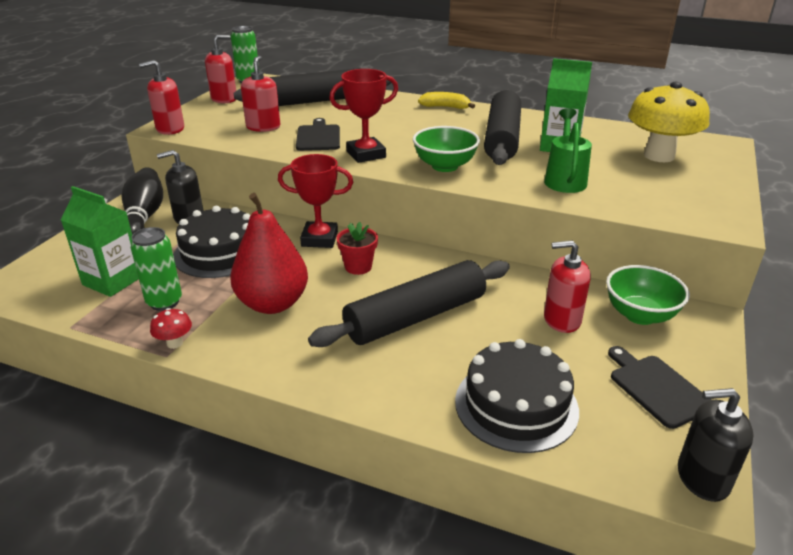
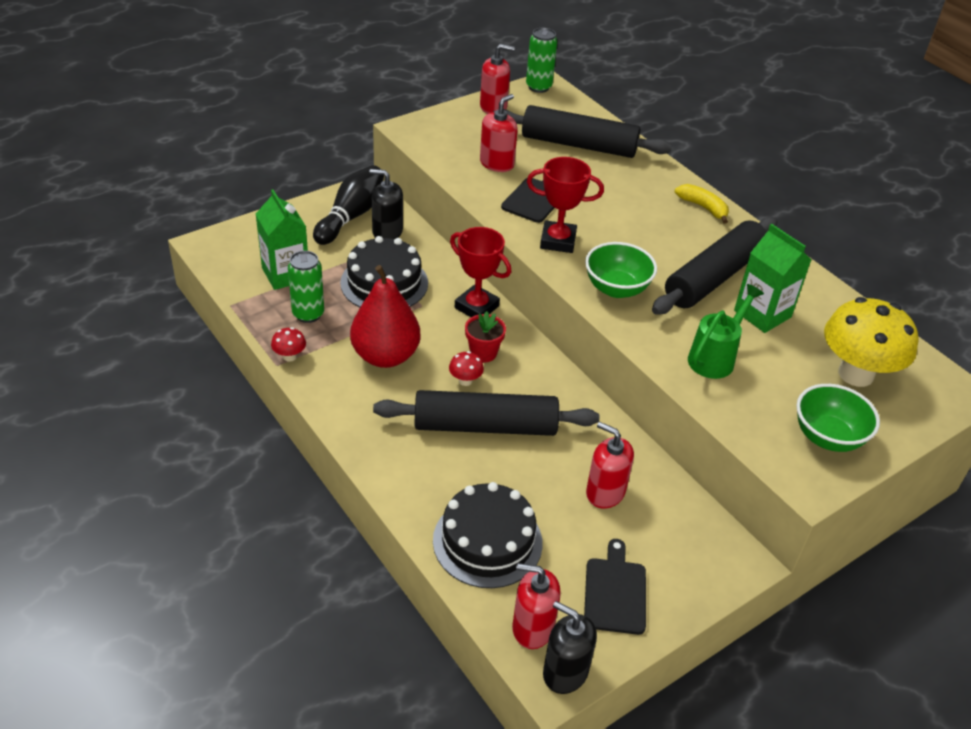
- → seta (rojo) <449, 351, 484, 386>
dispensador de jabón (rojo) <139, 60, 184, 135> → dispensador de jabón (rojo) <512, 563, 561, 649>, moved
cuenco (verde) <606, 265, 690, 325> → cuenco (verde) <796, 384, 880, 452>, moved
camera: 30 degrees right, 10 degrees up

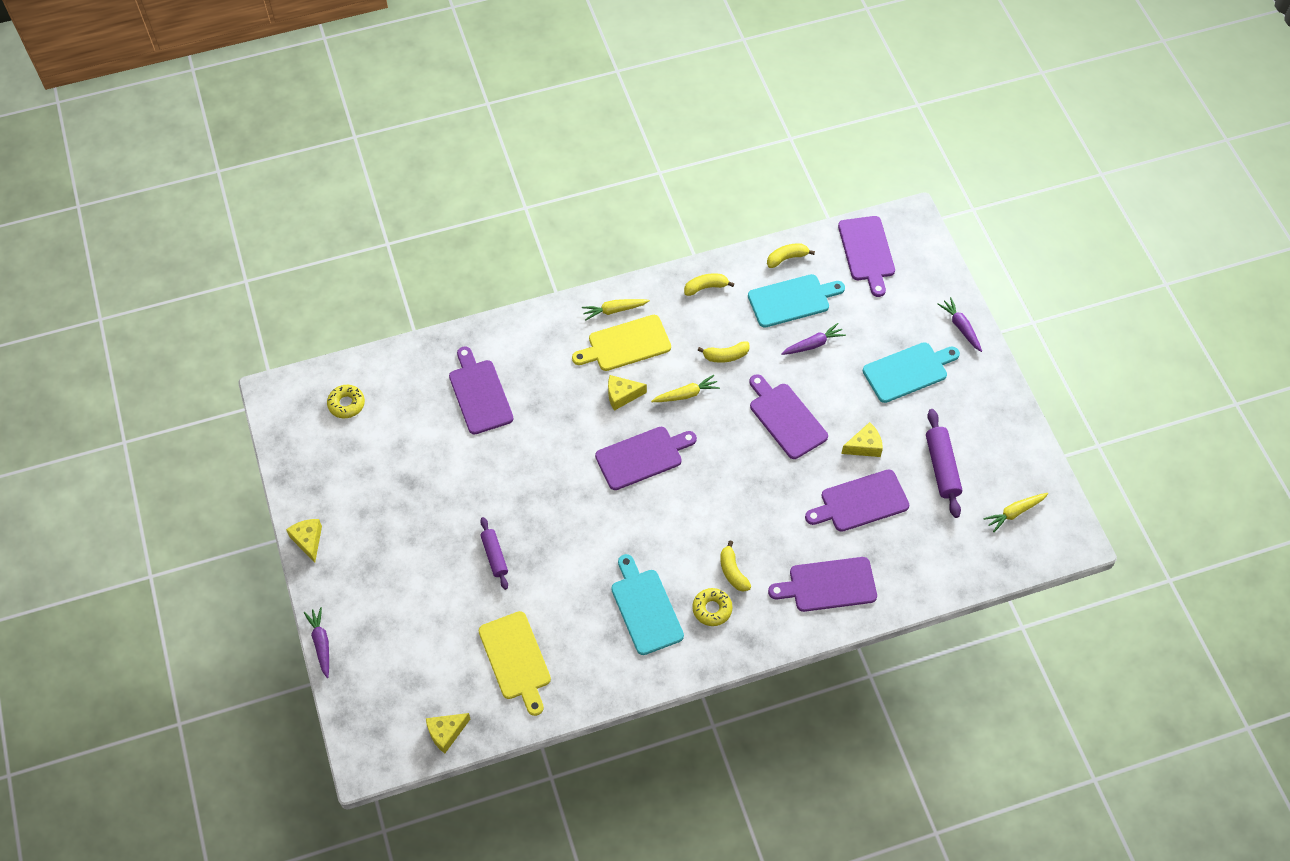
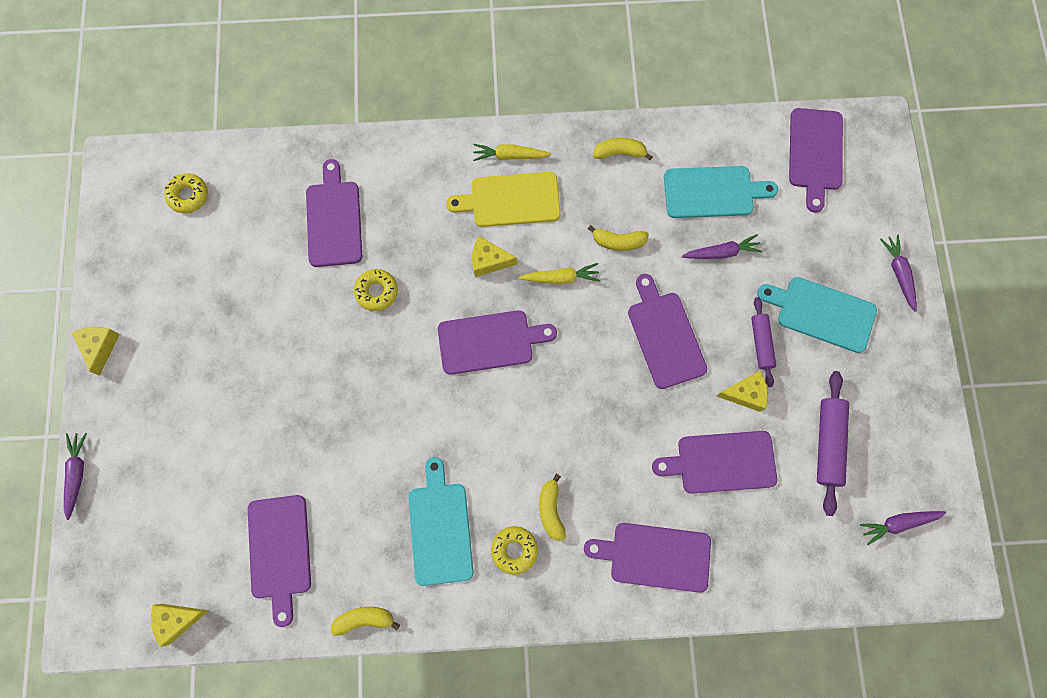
tabla de cortar (amarillo) <478, 611, 551, 716> → tabla de cortar (morado) <248, 495, 311, 627>
plátano (amarillo) <767, 243, 815, 268> → plátano (amarillo) <331, 607, 400, 636>, moved
- → rosquilla (amarillo) <354, 269, 398, 311>
rodillo (morado) <480, 517, 508, 590> → rodillo (morado) <751, 297, 776, 387>, moved
tabla de cortar (turquesa) <863, 342, 960, 403> → tabla de cortar (turquesa) <757, 277, 877, 353>, 150 degrees counterclockwise
zanahoria (amarillo) <984, 493, 1048, 532> → zanahoria (morado) <860, 511, 946, 545>
camera: 15 degrees right, 15 degrees up

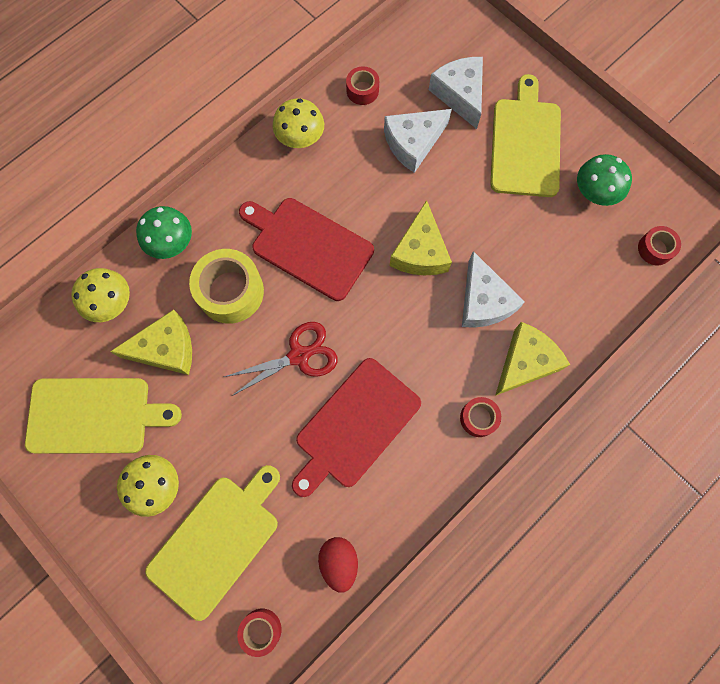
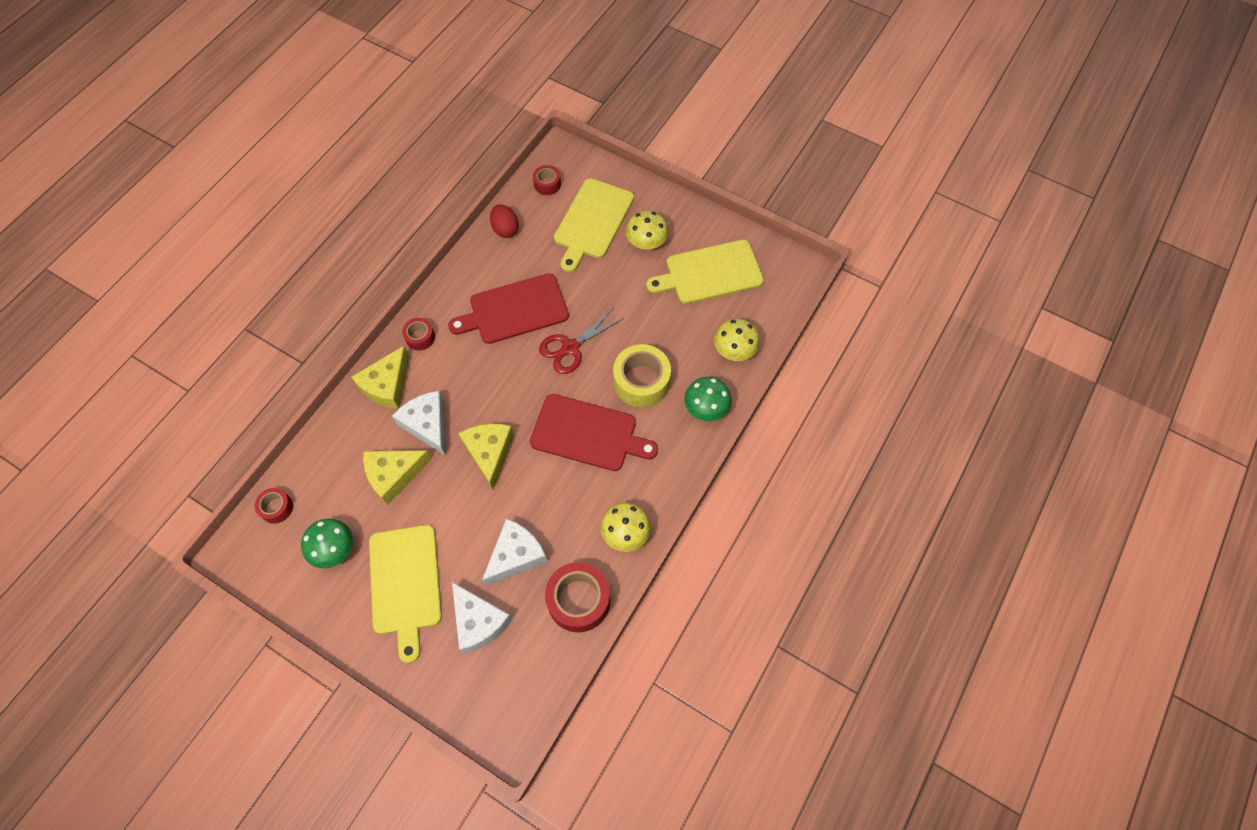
queso (amarillo) <110, 309, 192, 375> → queso (amarillo) <363, 450, 432, 505>, moved
tabla de cortar (rojo) <292, 358, 421, 497> → tabla de cortar (rojo) <448, 273, 569, 344>, 135 degrees counterclockwise
cinta adhesiva (rojo) <346, 66, 379, 105> → cinta adhesiva (rojo) <545, 562, 610, 632>, x1.87
camera: 165 degrees right, 10 degrees down

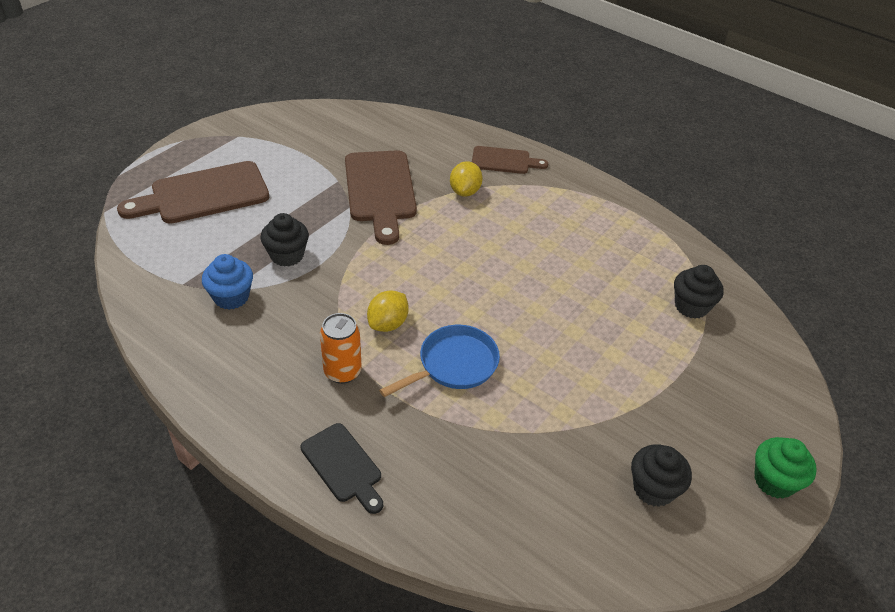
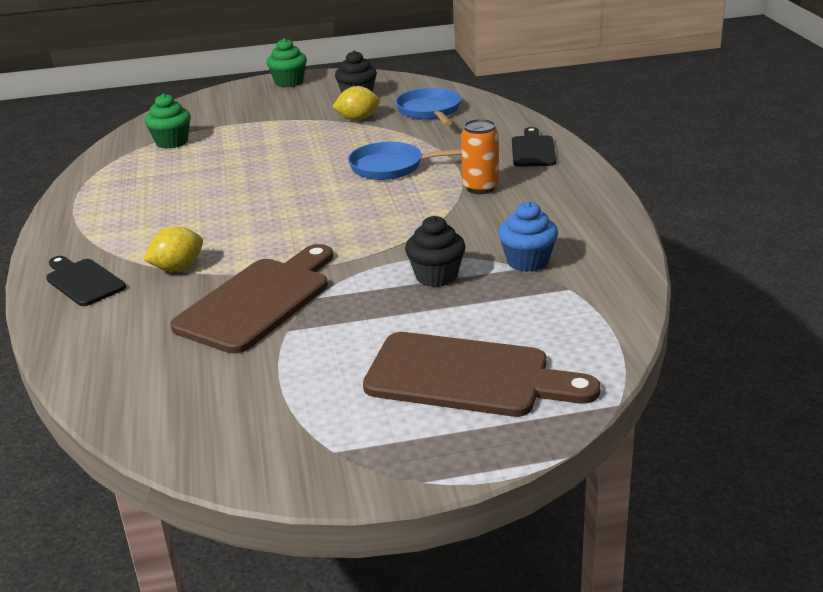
tabla de cortar (marrón) <472, 146, 548, 174> → tabla de cortar (negro) <46, 256, 126, 306>
magdalena (negro) <674, 265, 724, 319> → magdalena (verde) <145, 94, 191, 149>
limón (amarillo) <367, 290, 409, 332> → limón (amarillo) <332, 86, 380, 120>, moved
- → sartén (azul) <395, 88, 461, 126>
camera: 135 degrees left, 15 degrees down

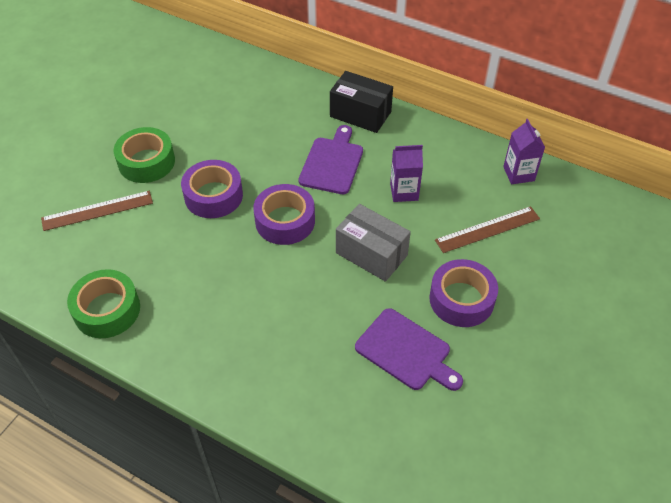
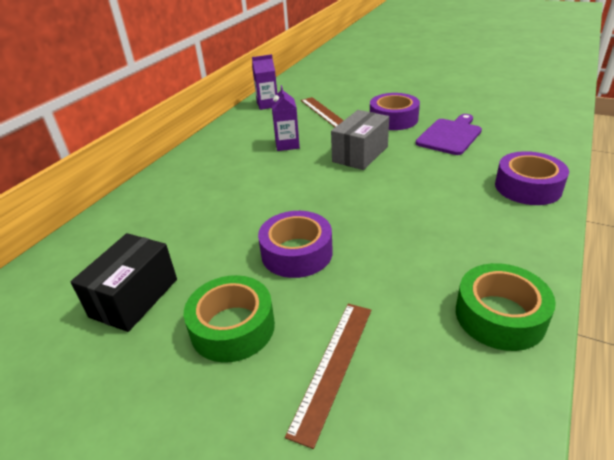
caja (negro) <330, 71, 393, 133> → caja (negro) <70, 233, 177, 332>, moved
regla (marrón) <41, 191, 153, 231> → regla (marrón) <285, 304, 371, 449>, 45 degrees clockwise
cinta adhesiva (morado) <253, 184, 315, 245> → cinta adhesiva (morado) <495, 151, 569, 205>, moved
tabla de cortar (morado) <299, 125, 363, 194> → -
camera: 90 degrees left, 15 degrees down

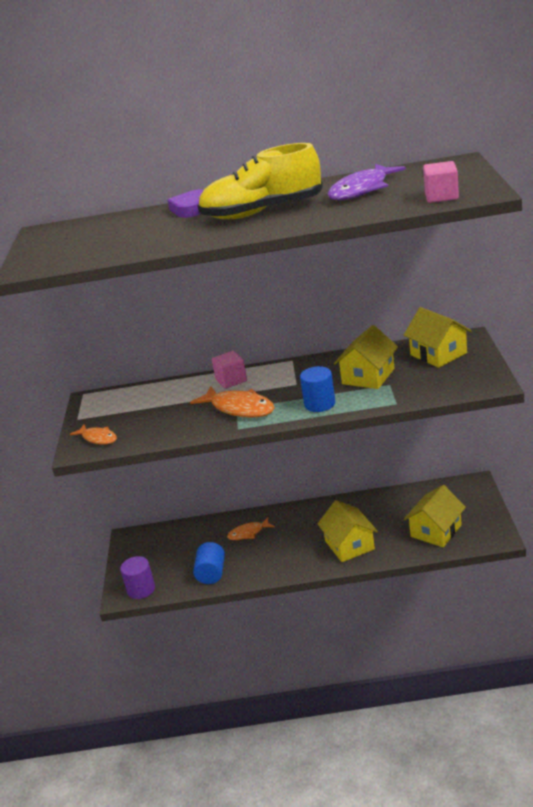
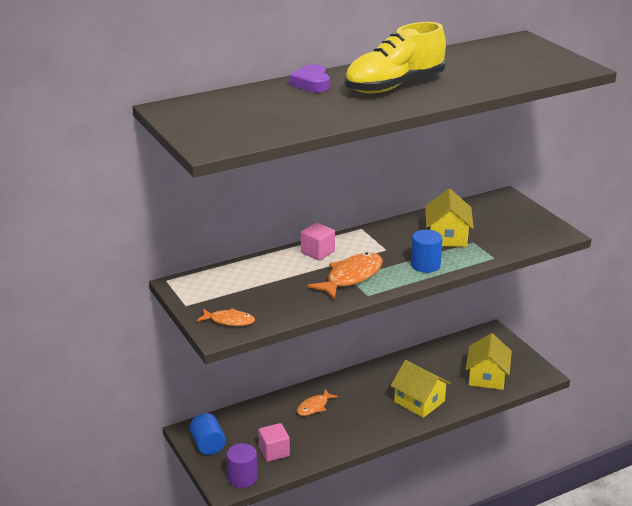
cilindro (azul) <193, 542, 225, 584> → cilindro (azul) <190, 413, 226, 455>, moved
cubo (rosa) <423, 161, 459, 203> → cubo (rosa) <258, 423, 290, 462>, moved
pez (naranja) <190, 386, 275, 418> → pez (naranja) <308, 252, 383, 299>, 60 degrees counterclockwise
pez (morado) <328, 164, 406, 200> → -
casa (amarillo) <403, 307, 472, 368> → -
camera: 30 degrees left, 0 degrees up

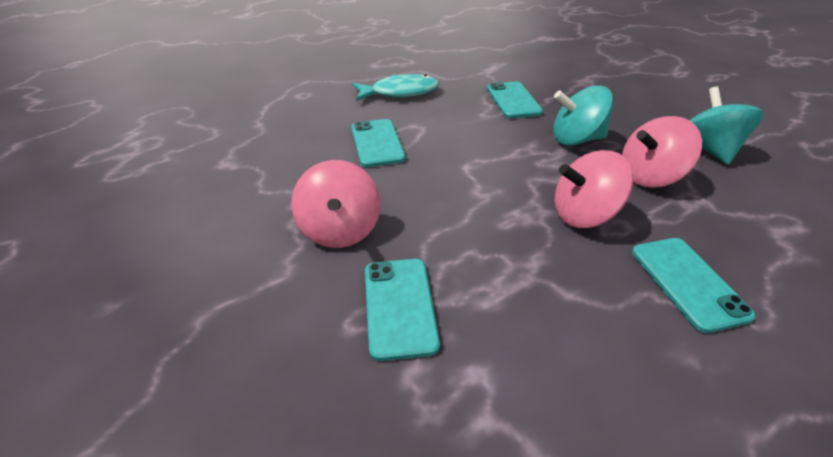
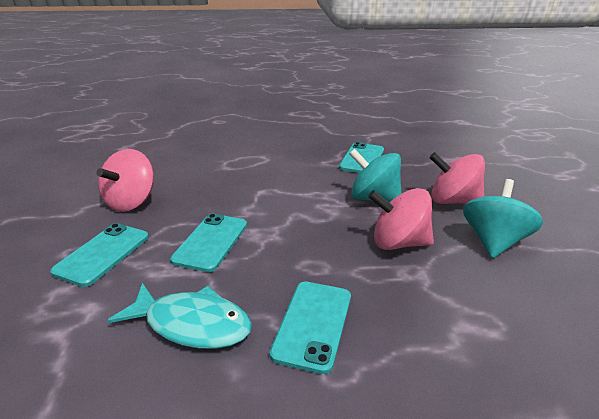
pez (turquesa) <352, 74, 439, 101> → pez (turquesa) <107, 283, 252, 349>, moved
móvil (turquesa) <351, 119, 406, 167> → móvil (turquesa) <170, 214, 247, 272>, moved
peonza (rosa) <555, 150, 633, 228> → peonza (rosa) <429, 152, 485, 204>, moved
camera: 30 degrees right, 10 degrees down

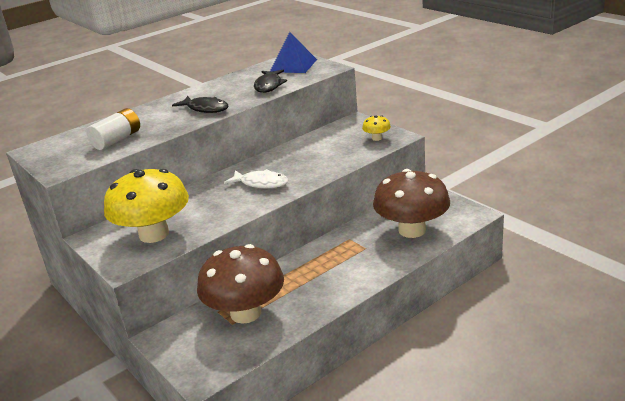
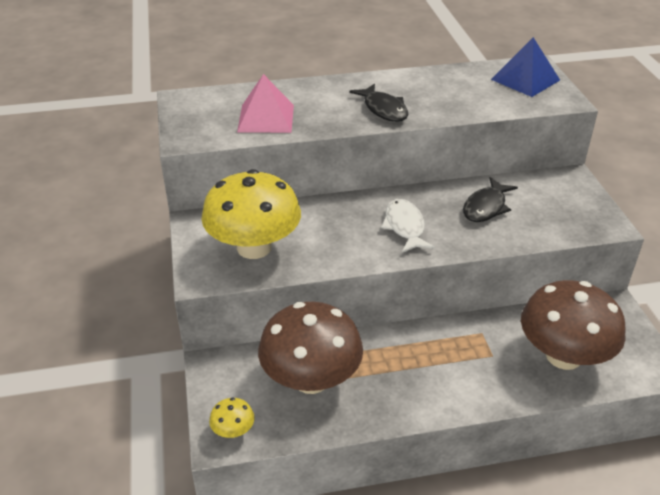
seta (amarillo) <362, 115, 391, 141> → seta (amarillo) <209, 398, 255, 438>, moved
pila (blanco) <86, 108, 140, 150> → pirámide (rosa) <237, 74, 294, 133>
pez (blanco) <224, 169, 289, 189> → pez (blanco) <381, 199, 435, 253>, 150 degrees counterclockwise
pez (negro) <254, 70, 287, 93> → pez (negro) <463, 177, 518, 222>, moved
camera: 25 degrees right, 10 degrees up

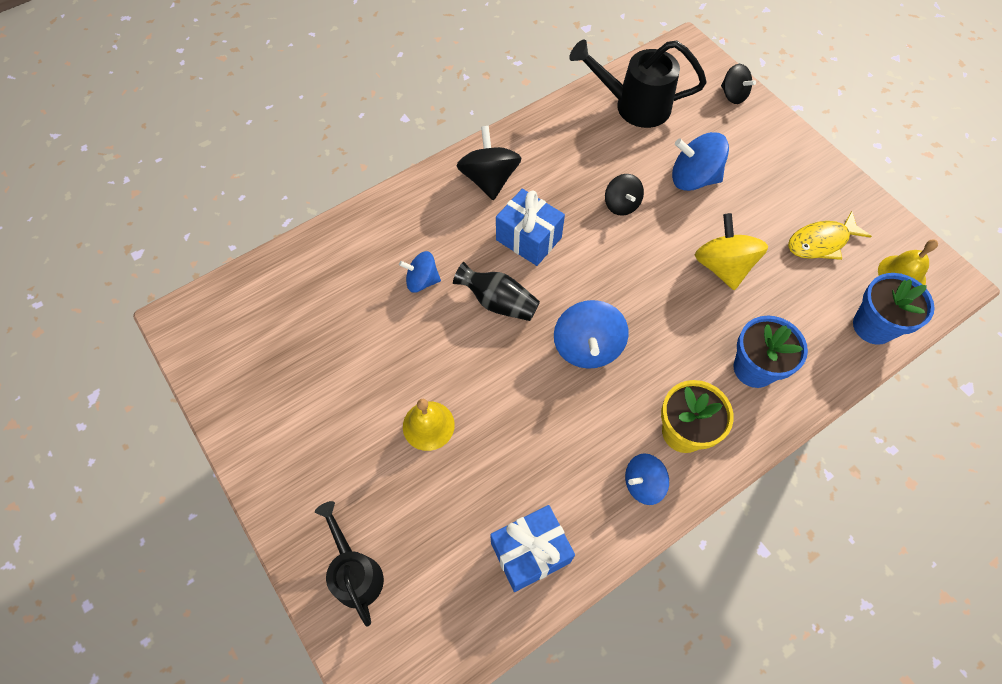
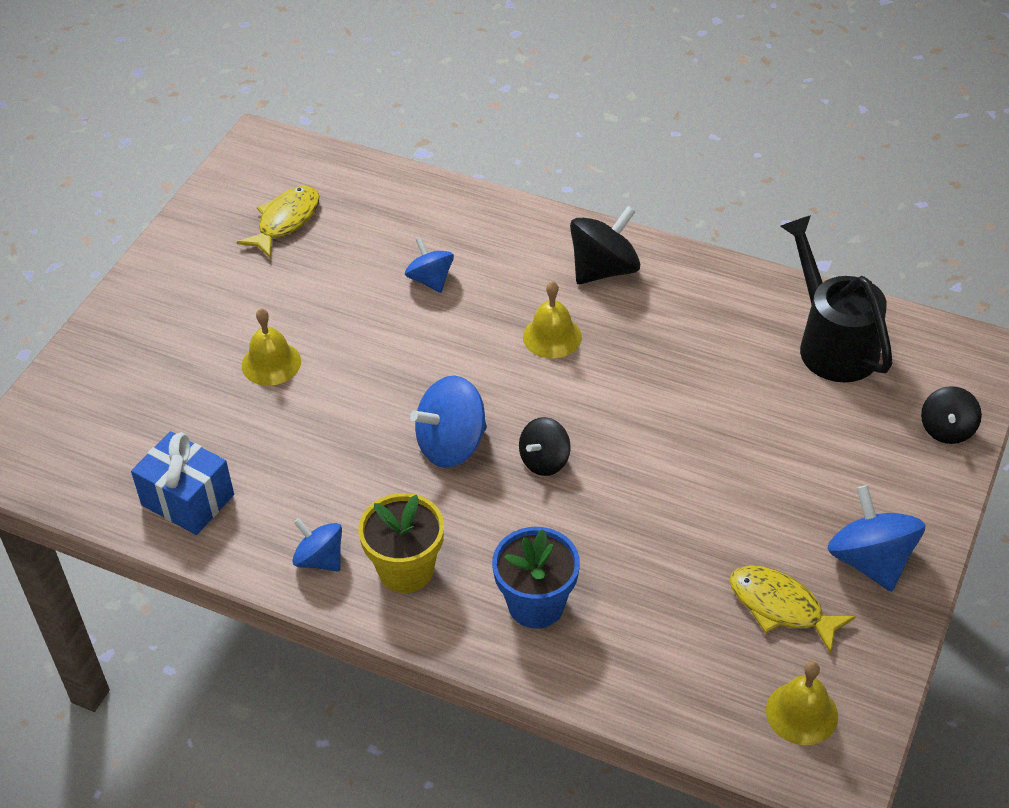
- → pez (amarillo) <236, 186, 320, 258>
peonza (negro) <605, 174, 644, 216> → peonza (negro) <519, 417, 571, 476>, moved
regalo (azul) <496, 189, 565, 266> → campana (amarillo) <523, 281, 582, 359>
peonza (azul) <672, 132, 729, 191> → peonza (azul) <827, 485, 926, 592>, moved
regadera (negro) <315, 501, 384, 627> → -
florero (negro) <453, 262, 540, 321> → -
peonza (amarillo) <695, 213, 768, 290> → -
maceta (azul) <853, 273, 935, 345> → -
camera: 60 degrees right, 15 degrees down

